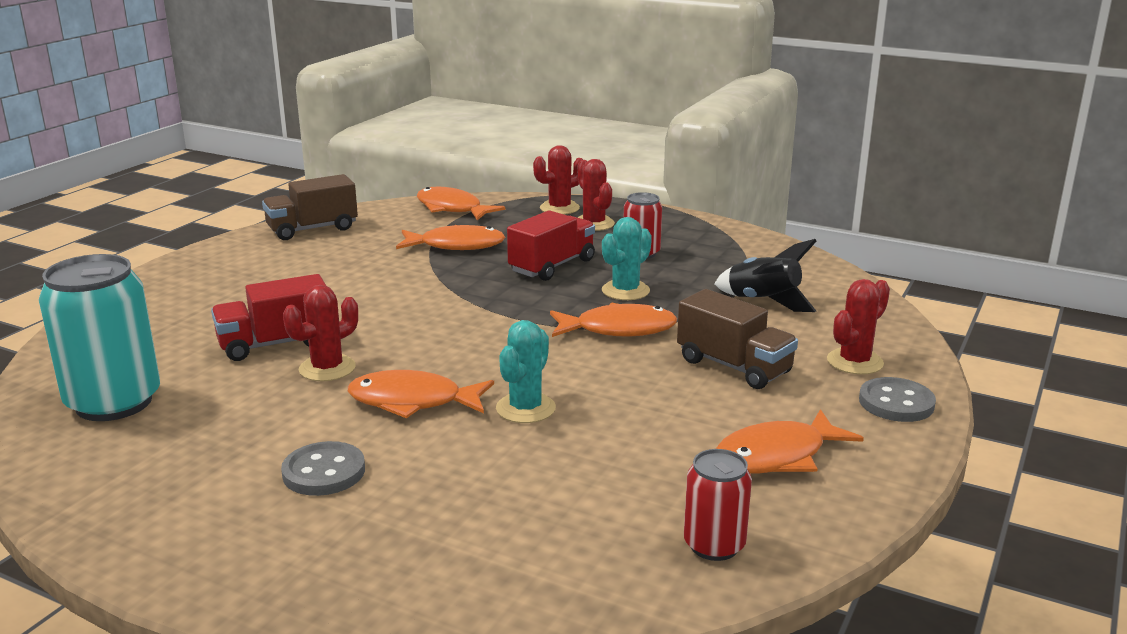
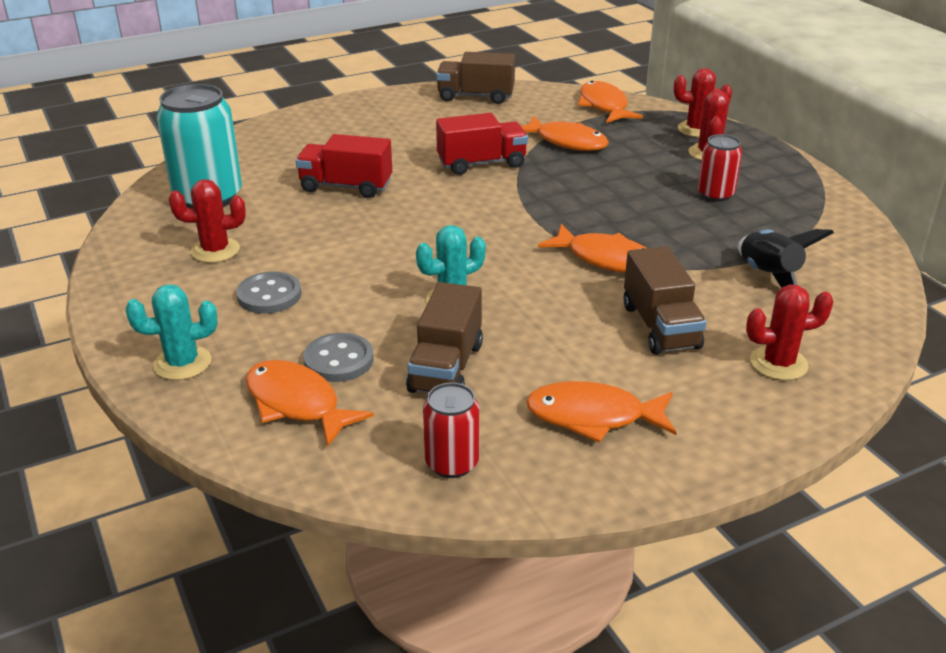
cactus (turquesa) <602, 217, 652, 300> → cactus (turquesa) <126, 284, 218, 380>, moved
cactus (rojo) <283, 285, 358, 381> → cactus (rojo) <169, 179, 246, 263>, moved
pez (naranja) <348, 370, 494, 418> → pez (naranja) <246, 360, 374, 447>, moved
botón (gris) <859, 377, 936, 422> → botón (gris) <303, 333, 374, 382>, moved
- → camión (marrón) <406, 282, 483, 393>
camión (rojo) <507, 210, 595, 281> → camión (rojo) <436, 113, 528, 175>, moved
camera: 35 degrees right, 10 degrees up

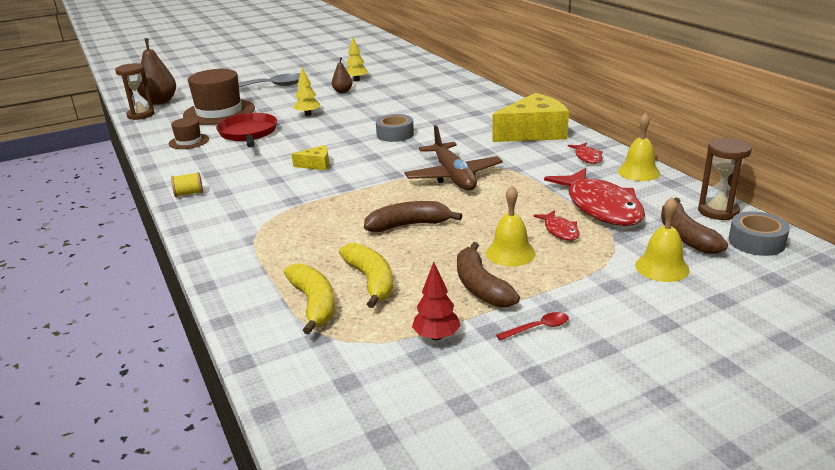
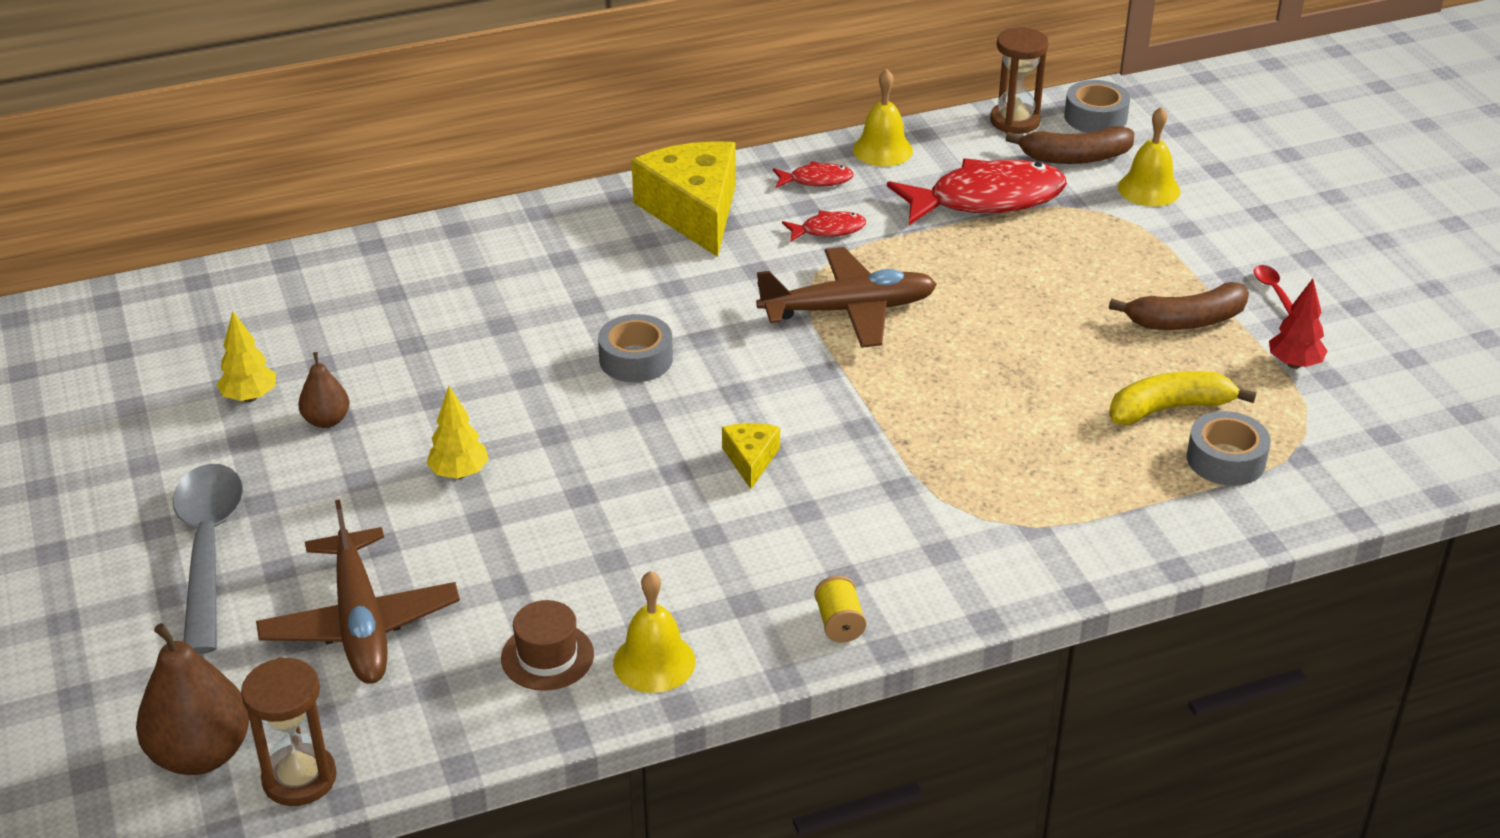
sombrero (marrón) <183, 69, 255, 125> → avión (marrón) <256, 499, 460, 684>
campana (amarillo) <486, 186, 535, 266> → campana (amarillo) <613, 571, 695, 693>, moved
pez (rojo) <533, 210, 580, 241> → pez (rojo) <782, 210, 866, 242>, moved
plátano (amarillo) <284, 263, 335, 334> → cinta adhesiva (gris) <1186, 411, 1271, 486>
sartén (rojo) <216, 113, 277, 147> → -
plátano (marrón) <364, 201, 462, 232> → -
camera: 85 degrees left, 10 degrees up

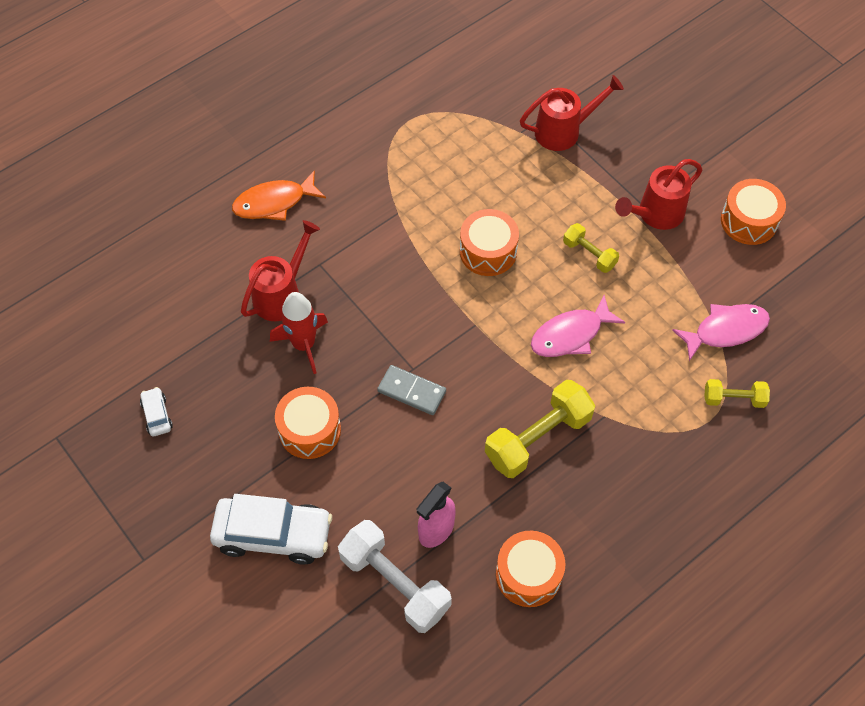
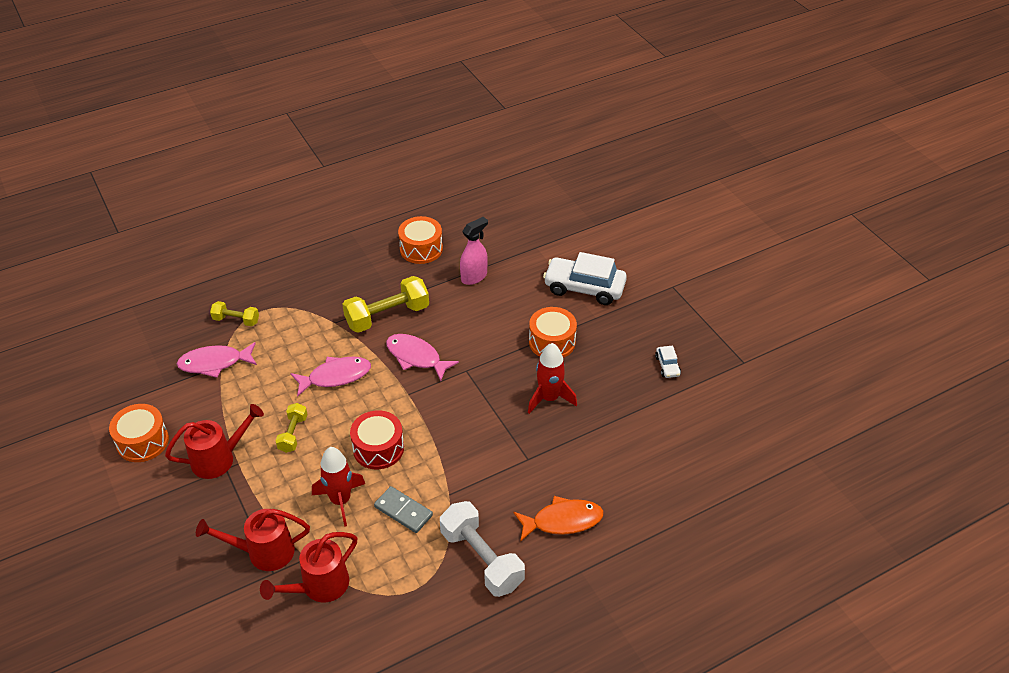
regadera (rojo) <241, 220, 320, 321> → regadera (rojo) <260, 532, 357, 602>, moved
mancuerna (amarillo) <563, 223, 619, 273> → mancuerna (amarillo) <276, 403, 308, 453>, 45 degrees clockwise
- → cohete (rojo) <312, 447, 365, 527>
tambor (naranja) <460, 209, 519, 276> → tambor (rojo) <350, 410, 404, 469>
ficha de dominó (gris) <377, 365, 446, 415> → ficha de dominó (gris) <374, 486, 433, 533>, moved
- → pez (rosa) <386, 334, 459, 381>
mancuerna (blanco) <338, 520, 452, 633> → mancuerna (blanco) <440, 501, 525, 597>, moved
camera: 170 degrees left, 15 degrees down

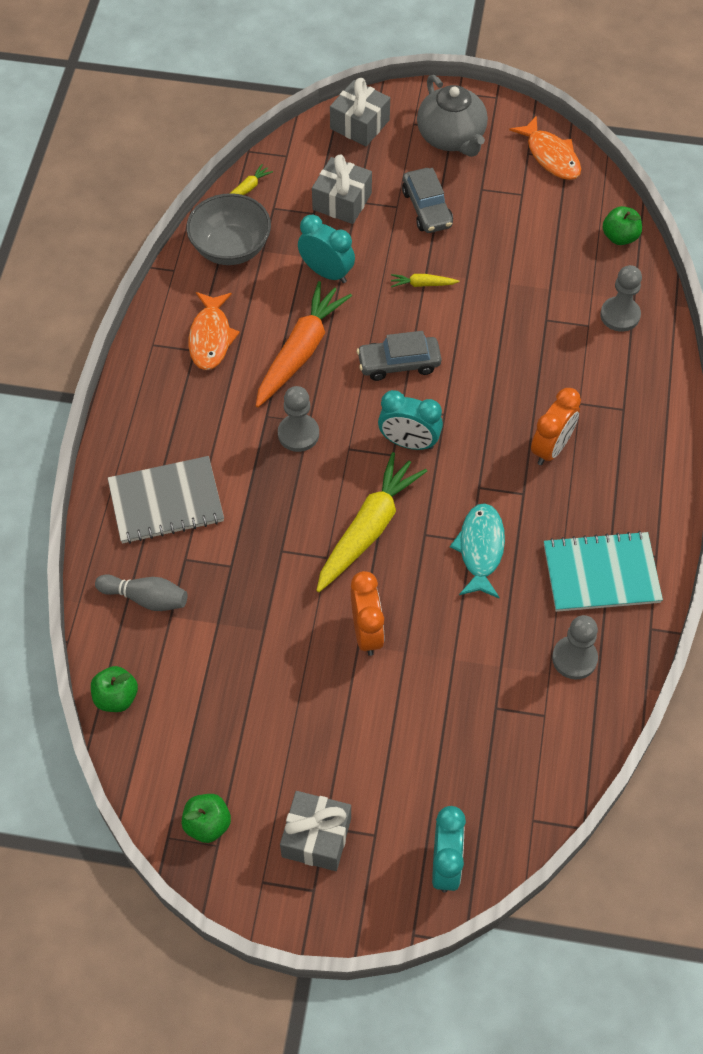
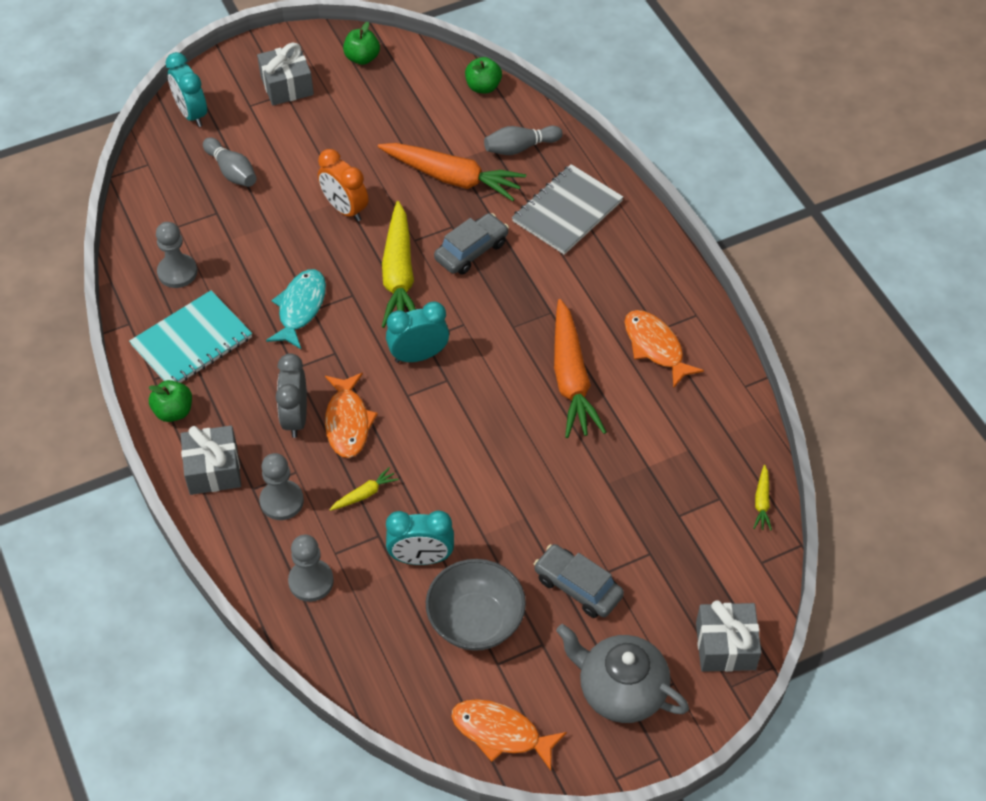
manzana (verde) <602, 206, 642, 245> → manzana (verde) <148, 380, 192, 422>, moved
regalo (gris) <312, 154, 372, 224> → regalo (gris) <181, 425, 241, 495>, moved
- → bolo (gris) <203, 137, 256, 187>
peón (gris) <278, 386, 319, 452> → peón (gris) <260, 453, 304, 520>, moved
pez (turquesa) <450, 503, 505, 598> → pez (turquesa) <266, 269, 326, 349>, 135 degrees counterclockwise
despertador (naranja) <531, 388, 581, 465> → despertador (gris) <276, 353, 307, 438>
- → pez (naranja) <325, 373, 378, 458>
zanahoria (amarillo) <391, 274, 459, 287> → zanahoria (amarillo) <329, 467, 399, 511>, moved
- → zanahoria (naranja) <378, 143, 526, 201>
despertador (turquesa) <298, 215, 355, 283> → despertador (turquesa) <386, 510, 454, 565>, moved
cuenco (gris) <186, 193, 271, 265> → cuenco (gris) <426, 559, 526, 651>, moved
coche (gris) <357, 331, 442, 381> → coche (gris) <434, 213, 509, 275>, moved
camera: 145 degrees right, 5 degrees down

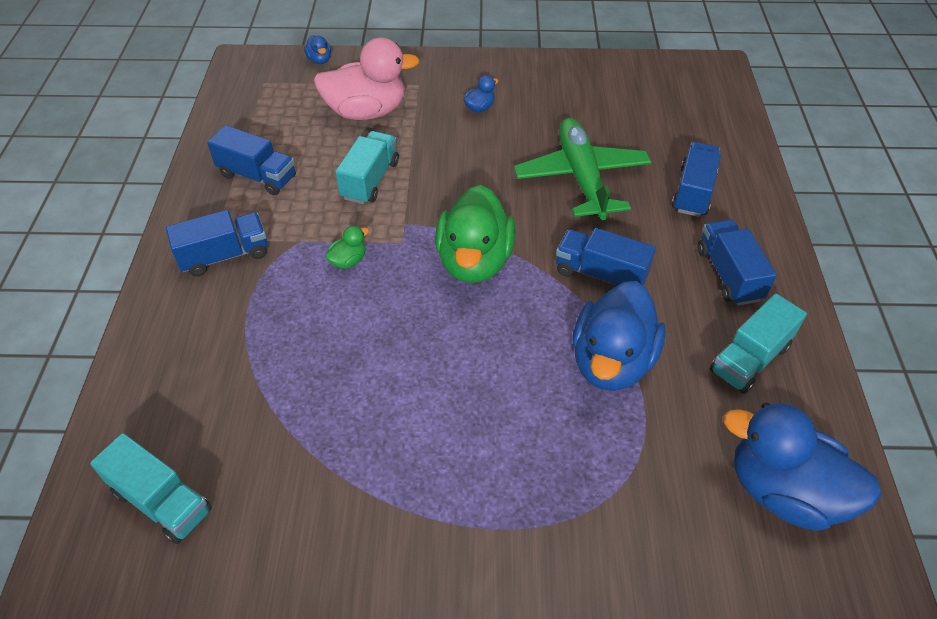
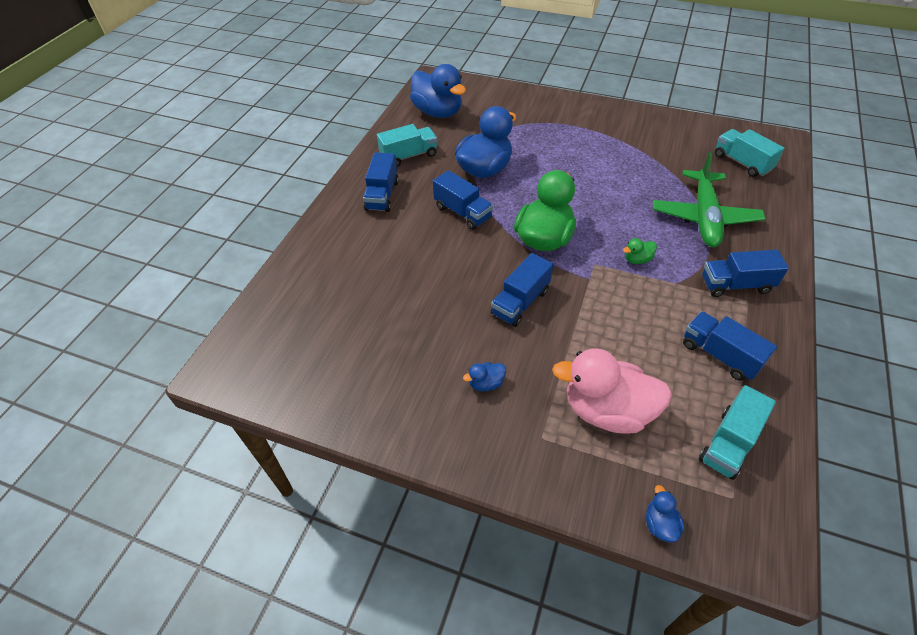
camión (azul) <672, 142, 721, 217> → camión (azul) <491, 253, 553, 327>, moved
avión (verde) <514, 118, 652, 220> → avión (verde) <653, 152, 765, 247>, moved
camión (turquesa) <335, 131, 399, 204> → camión (turquesa) <699, 385, 776, 480>, moved
camera: 160 degrees left, 0 degrees up

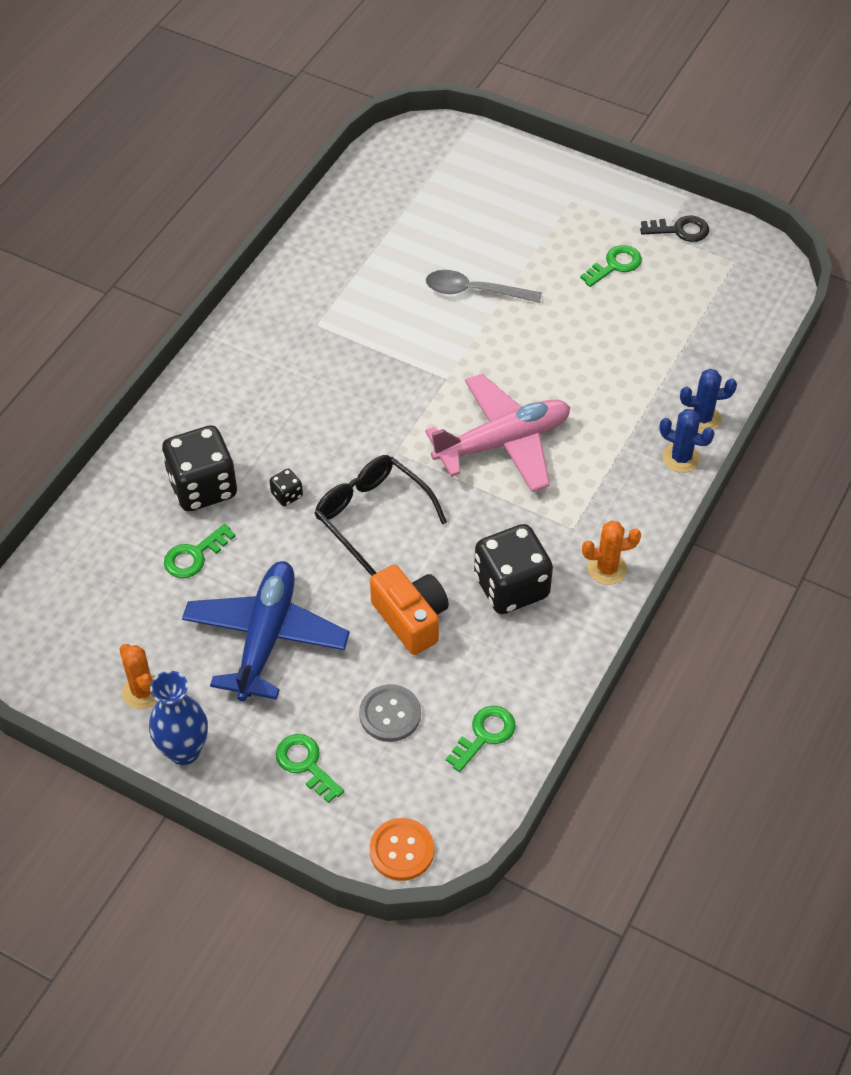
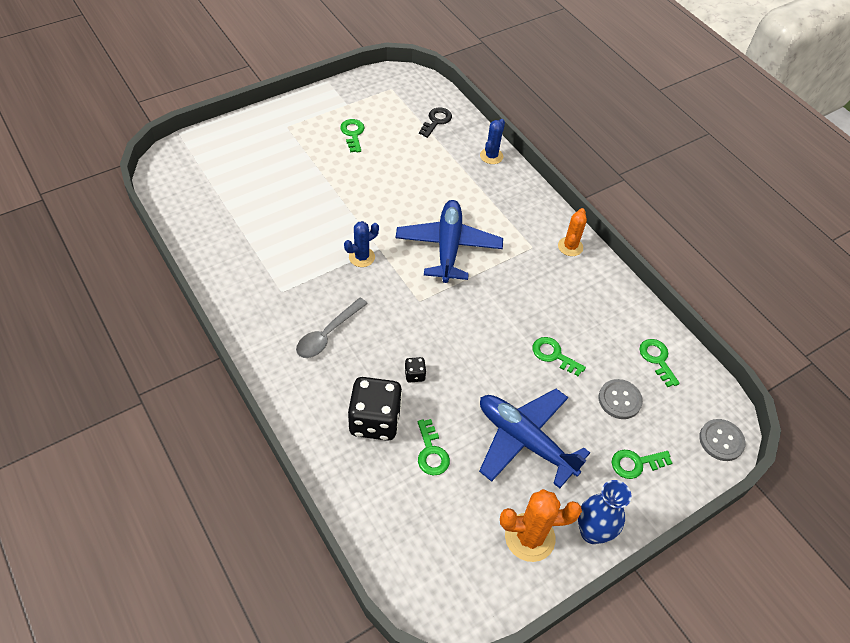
cuchara (gris) <426, 270, 542, 303> → cuchara (gris) <296, 298, 368, 358>, moved
cactus (azul) <659, 409, 715, 473> → cactus (azul) <344, 221, 379, 267>, moved
avión (rosa) <425, 374, 570, 492> → avión (azul) <395, 200, 503, 283>
llave (negro) <640, 215, 709, 242> → llave (negro) <419, 108, 452, 138>, moved
cactus (naranja) <119, 644, 157, 709> → cactus (naranja) <500, 489, 582, 562>, x1.56
cámara (naranja) <370, 564, 449, 655> → llave (verde) <532, 337, 586, 377>
botón (naranja) <370, 818, 434, 881> → botón (gris) <699, 419, 746, 461>
gafas (negro) <315, 455, 447, 576> → -
dado (negro) <474, 524, 553, 614> → -
camera: 65 degrees left, 0 degrees up

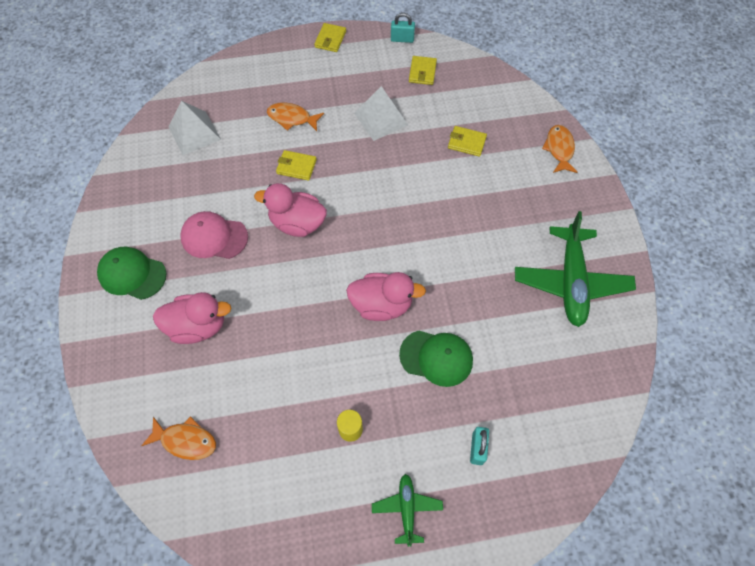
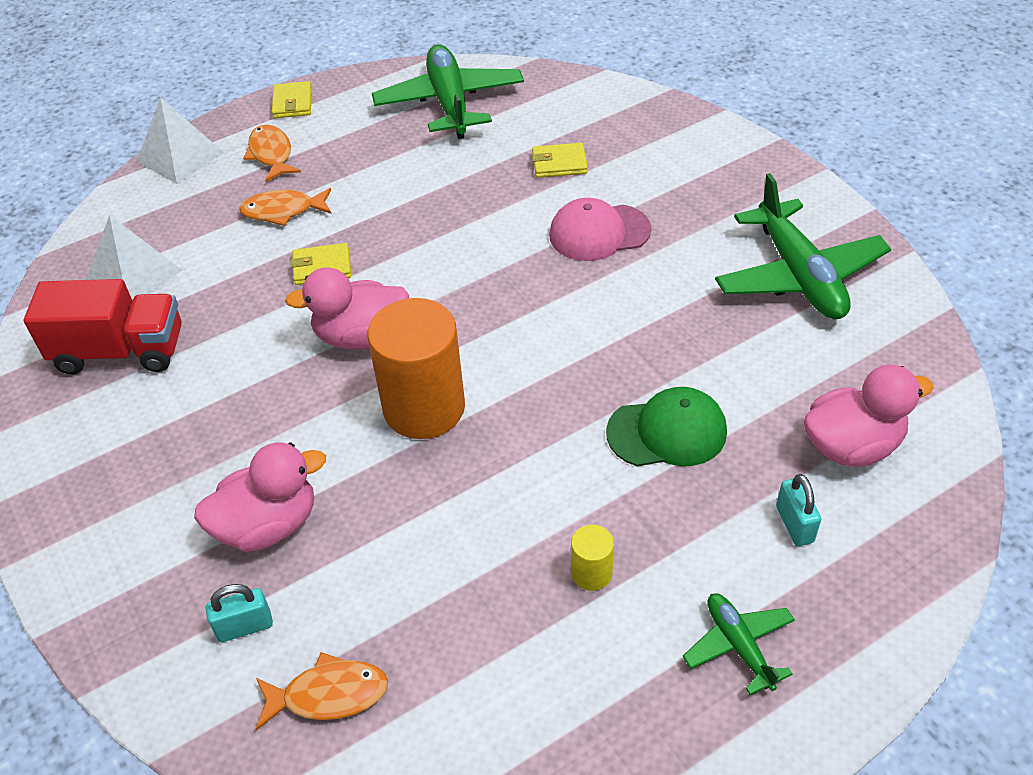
- → camión (rojo) <24, 279, 182, 374>
pirámide (blanco) <354, 86, 408, 141> → pirámide (blanco) <137, 97, 223, 184>, moved
candado (turquesa) <391, 13, 415, 43> → candado (turquesa) <206, 584, 273, 642>, moved
pez (naranja) <542, 125, 577, 173> → pez (naranja) <243, 125, 301, 182>, moved
- → cilindro (naranja) <368, 298, 465, 439>
cartera (amarillo) <409, 56, 437, 85> → avión (verde) <372, 45, 524, 139>
gorra (rosa) <180, 211, 248, 259> → gorra (rosa) <549, 198, 651, 261>, moved
pato (rosa) <346, 272, 426, 321> → pato (rosa) <804, 364, 934, 467>, moved
gorra (verde) <97, 247, 167, 300> → -
camera: 20 degrees left, 15 degrees down

